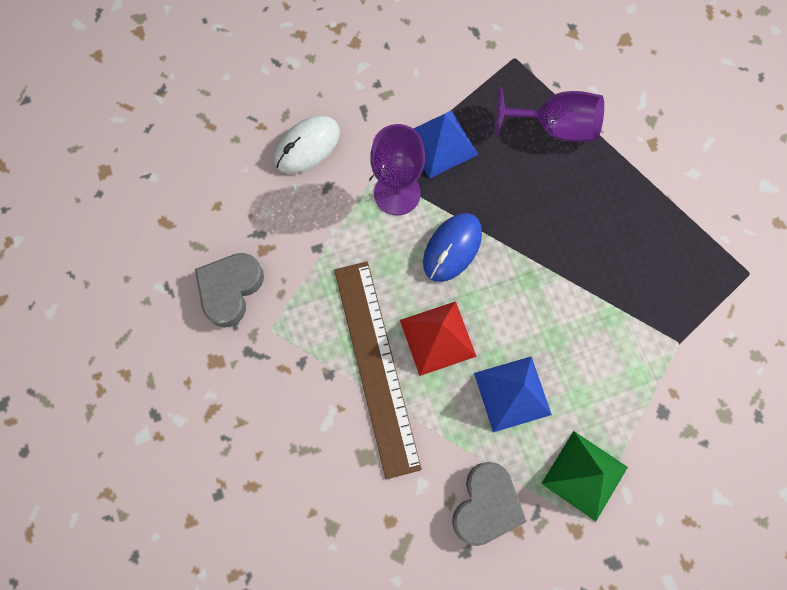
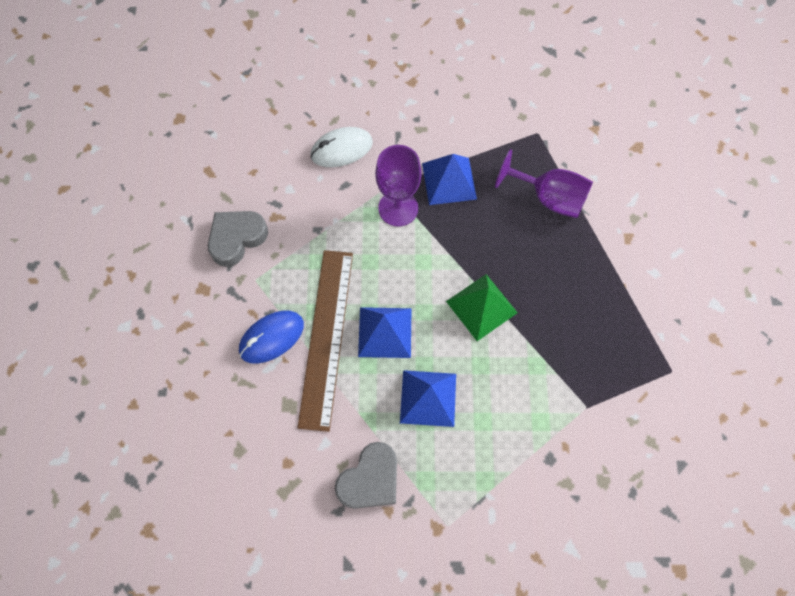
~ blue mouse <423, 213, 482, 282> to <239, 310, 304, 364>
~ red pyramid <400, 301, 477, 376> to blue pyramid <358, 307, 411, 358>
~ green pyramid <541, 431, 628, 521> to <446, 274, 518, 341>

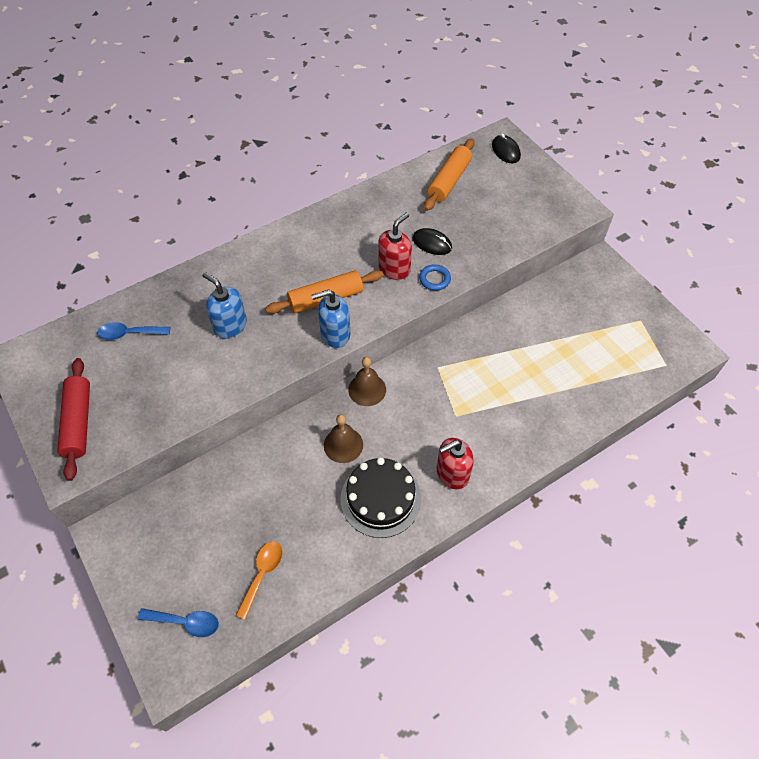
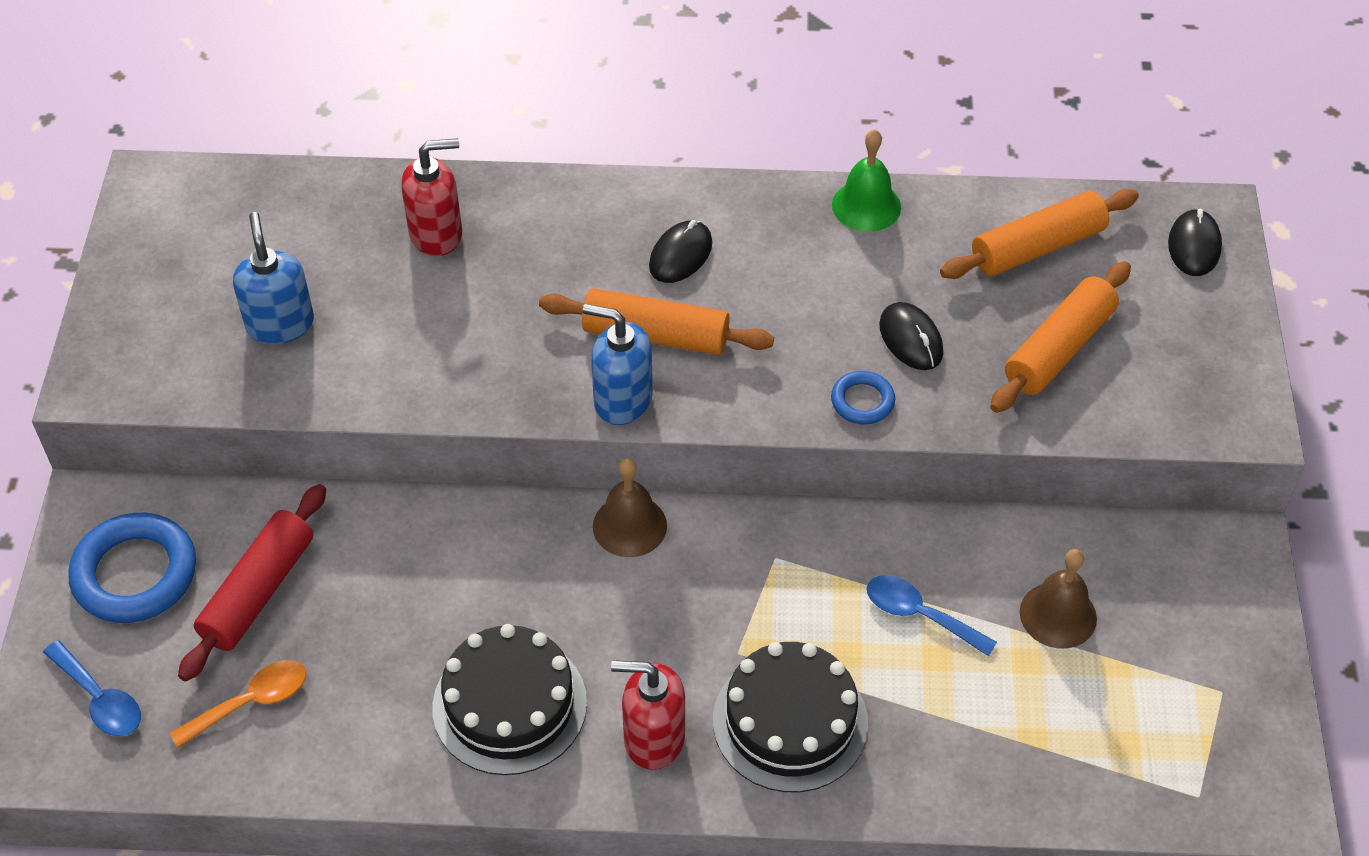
+ blue ring <68, 513, 196, 623>
~ red rolling pin <57, 358, 90, 481> to <178, 484, 326, 681>
~ blue soap dispenser <202, 272, 247, 339> to <233, 212, 314, 344>
~ red soap dispenser <378, 212, 412, 280> to <401, 138, 462, 256>
+ black mouse <649, 220, 712, 283>
+ black cake <713, 642, 868, 792>
+ green bell <832, 129, 901, 232>
~ blue spoon <97, 322, 170, 340> to <866, 575, 997, 656>
+ orange rolling pin <990, 261, 1131, 413>
~ brown bell <324, 414, 363, 463> to <1020, 549, 1097, 649>

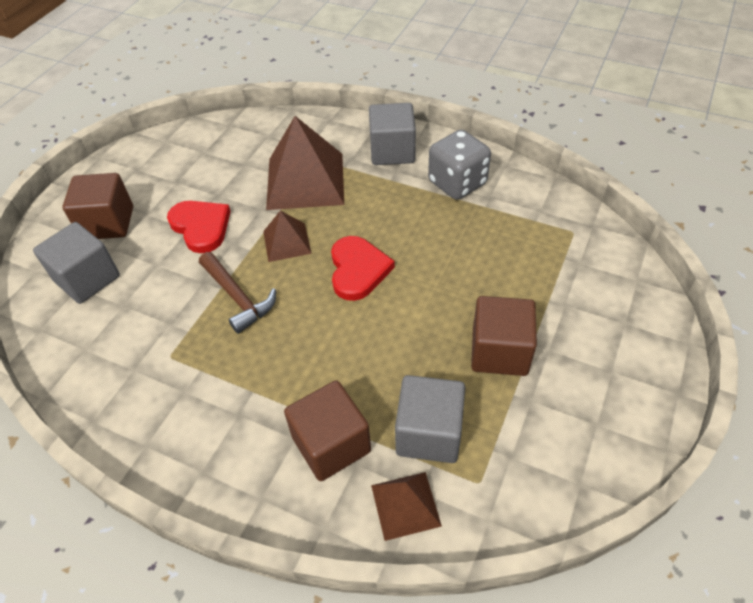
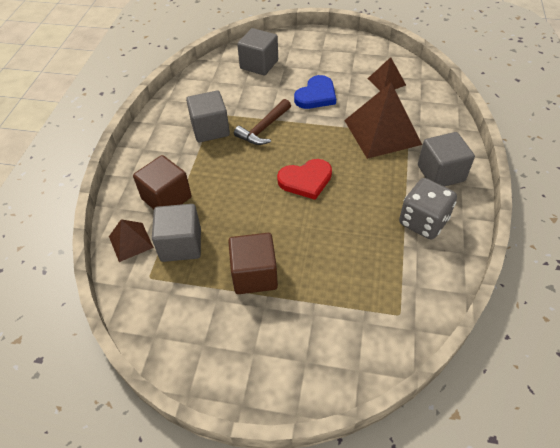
+ grey cube <186, 91, 230, 143>
~ red heart <167, 201, 231, 253> to blue heart <294, 75, 336, 109>
~ brown pyramid <263, 211, 312, 262> to <368, 57, 406, 91>
- brown cube <62, 173, 133, 239>

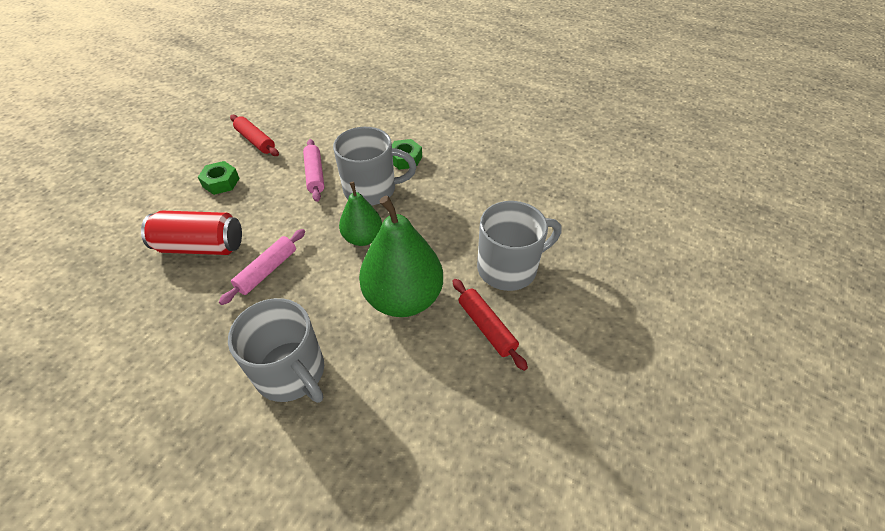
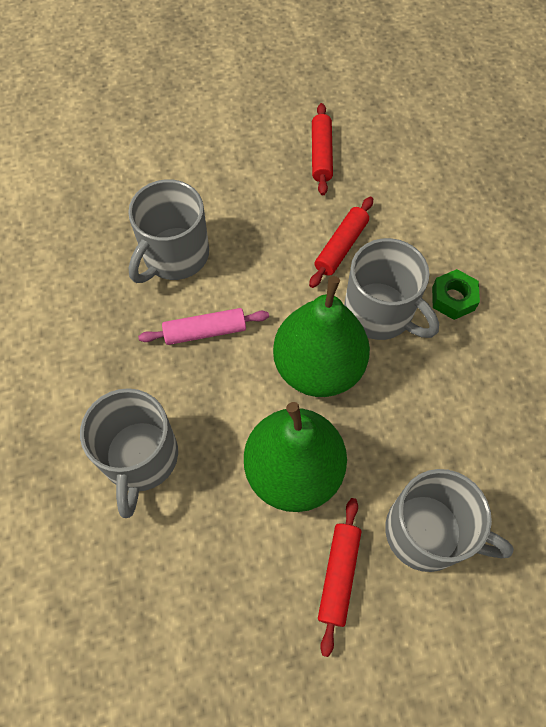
~ red can <141, 211, 242, 255> to grey mug <128, 179, 209, 283>
~ green pear <339, 182, 382, 246> = <273, 276, 370, 397> x1.73
~ pink rolling pin <303, 139, 324, 202> to red rolling pin <309, 197, 373, 288>
- green nut <198, 161, 239, 195>

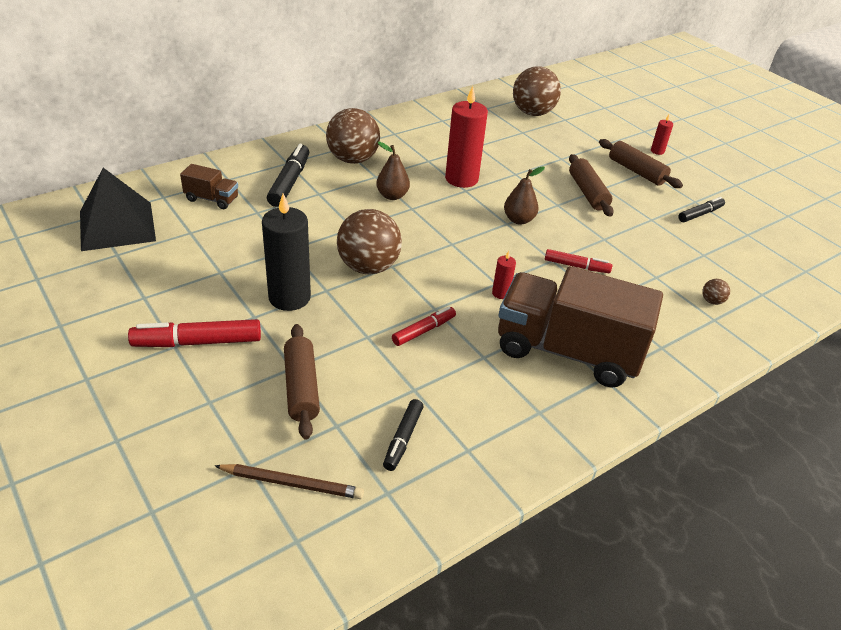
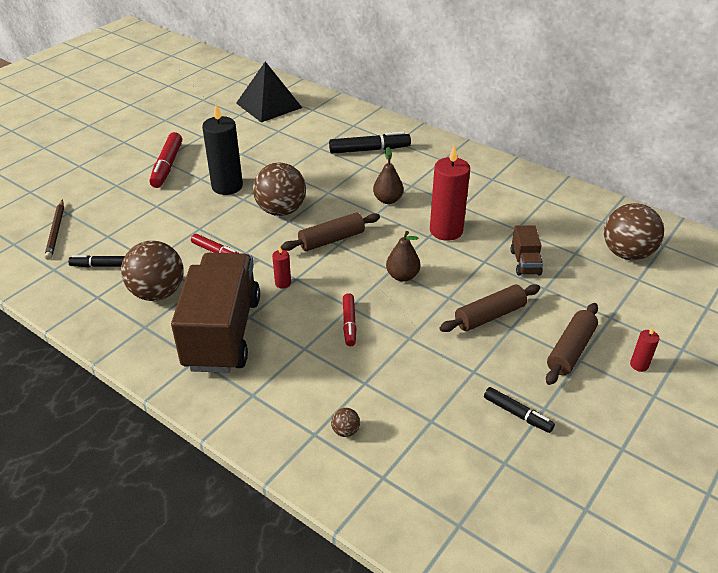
~ brown ball <326, 108, 380, 164> to <121, 241, 184, 301>
~ red marker <128, 319, 261, 347> = <149, 132, 182, 188> 150 degrees counterclockwise
~ brown rolling pin <284, 324, 320, 439> to <281, 212, 380, 251>
~ brown truck <180, 164, 238, 209> to <510, 225, 543, 276>

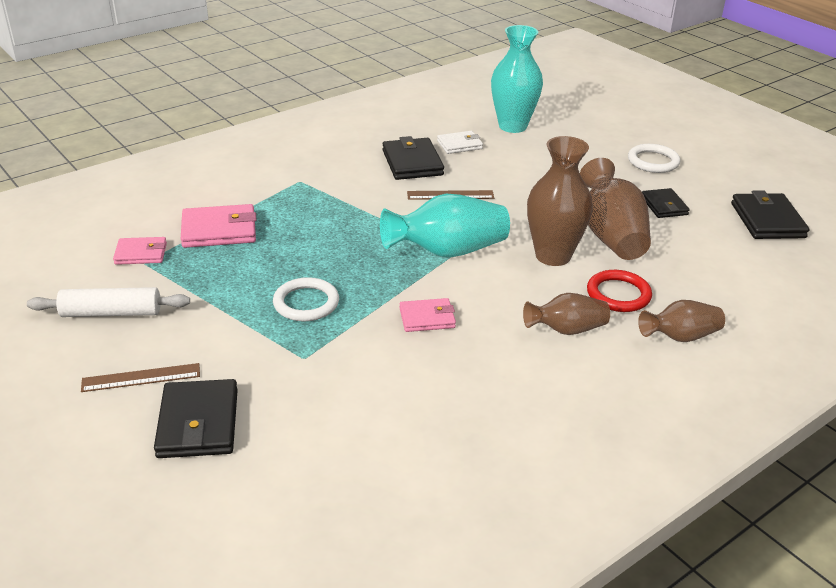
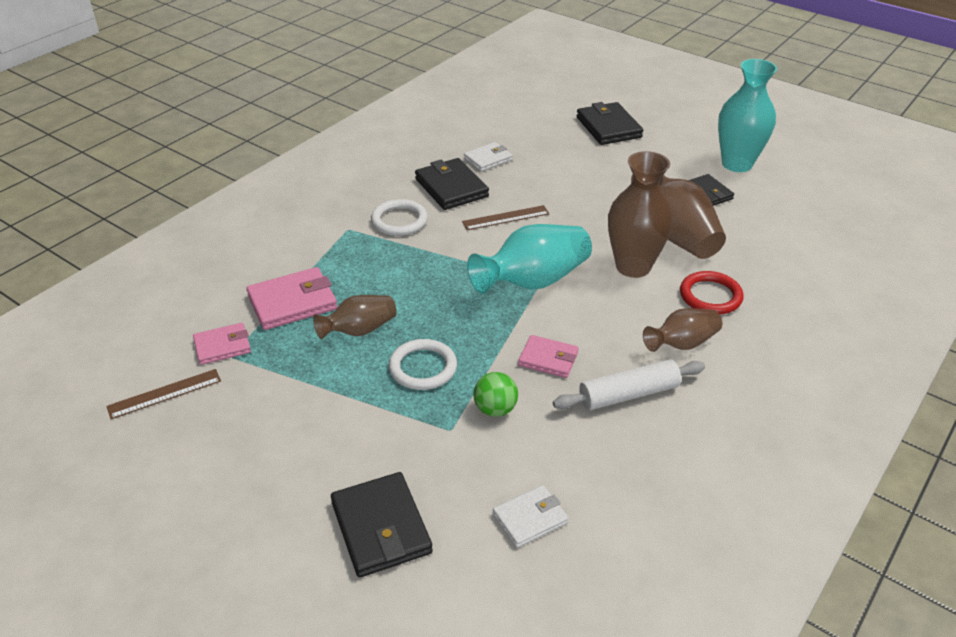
~ brown ruler <81, 363, 200, 392> to <106, 369, 221, 419>
~ brown vase <638, 300, 725, 342> to <313, 295, 397, 339>
~ white ring <628, 144, 680, 173> to <371, 199, 428, 236>
+ green ball <473, 372, 518, 417>
+ white wallet <493, 485, 568, 548>
~ pink wallet <399, 298, 456, 332> = <518, 335, 579, 378> 45 degrees clockwise
~ white rolling pin <27, 287, 190, 317> to <553, 359, 705, 410>
~ black wallet <731, 190, 809, 239> to <577, 102, 643, 145>
~ turquoise vase <491, 25, 543, 133> to <718, 59, 777, 172>

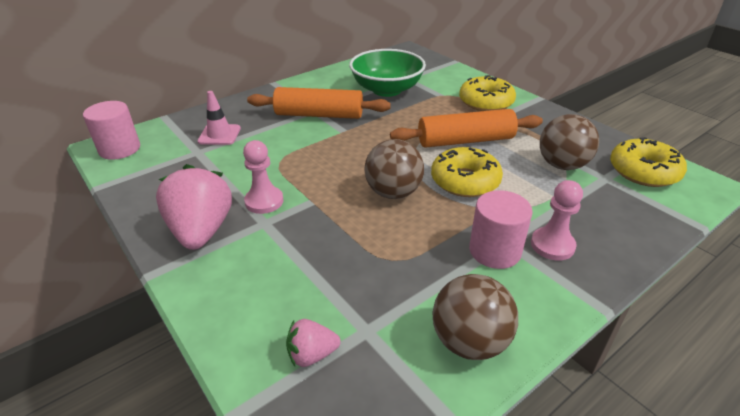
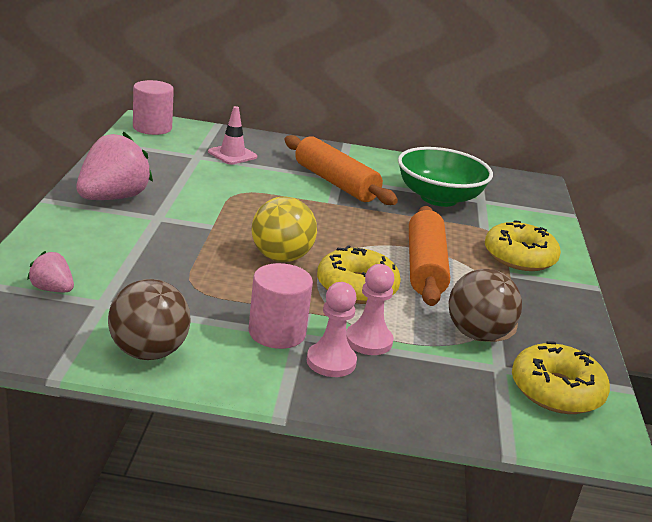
~ brown ball <364, 139, 424, 199> to yellow ball <252, 197, 317, 262>
~ pink pawn <243, 140, 284, 214> to <346, 264, 394, 355>
~ orange rolling pin <390, 109, 543, 148> = <409, 206, 450, 306> 60 degrees clockwise

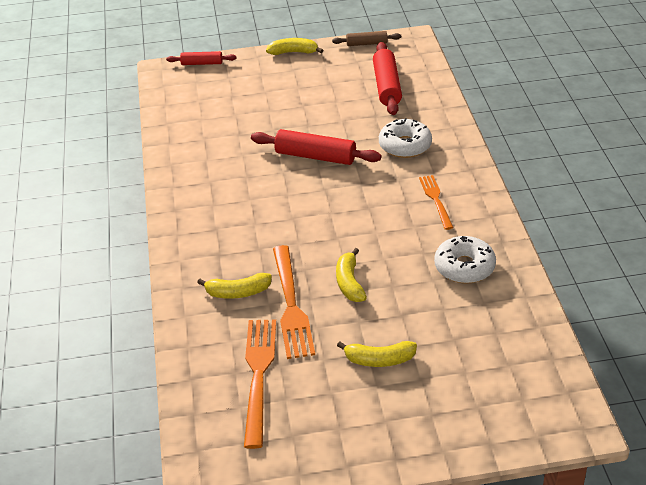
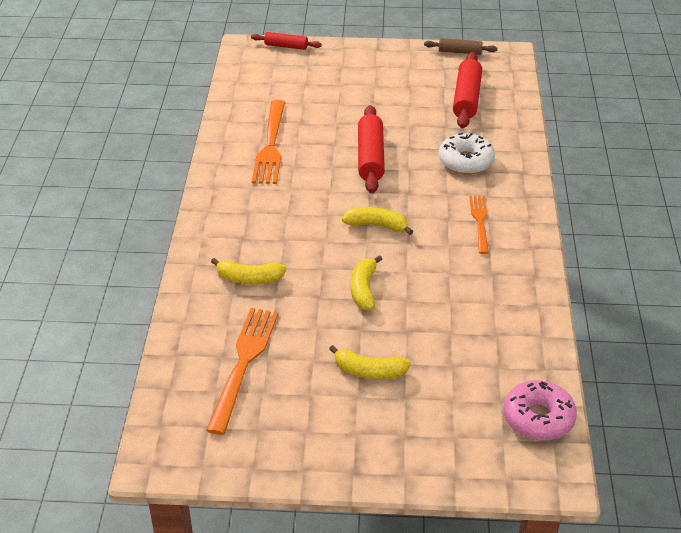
~ orange fork <273, 245, 315, 359> to <252, 100, 285, 184>
~ yellow banana <266, 38, 323, 55> to <342, 207, 413, 235>
~ red rolling pin <251, 129, 381, 165> = <358, 105, 385, 193> 60 degrees clockwise
+ pink donut <503, 380, 577, 441>
- white donut <434, 236, 496, 283>

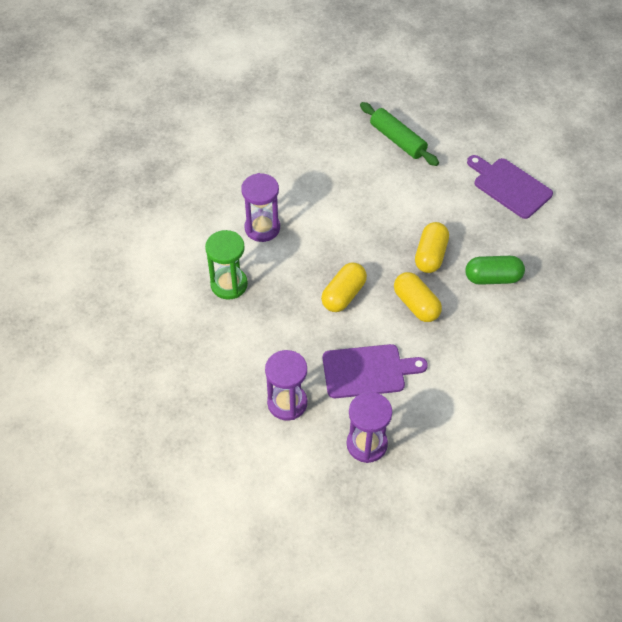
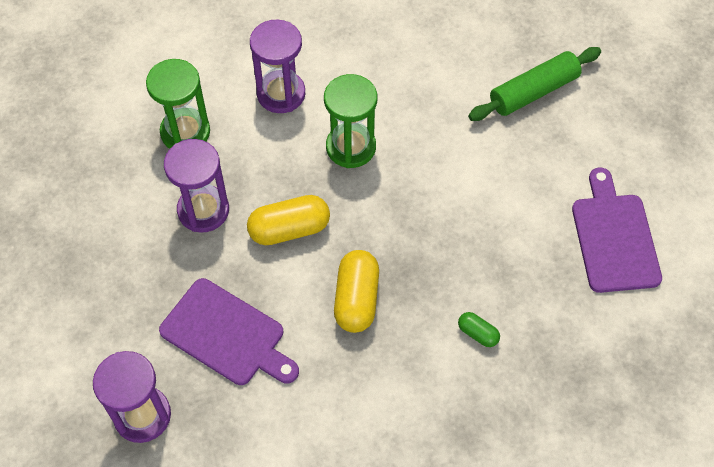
~ purple hourglass <265, 350, 307, 421> to <164, 139, 229, 233>
+ green hourglass <324, 74, 377, 168>
~ green capsule <465, 256, 525, 285> = <458, 312, 500, 347> x0.52
~ green rolling pin <360, 102, 439, 166> = <468, 47, 601, 121> 60 degrees clockwise
- yellow capsule <415, 222, 449, 273>

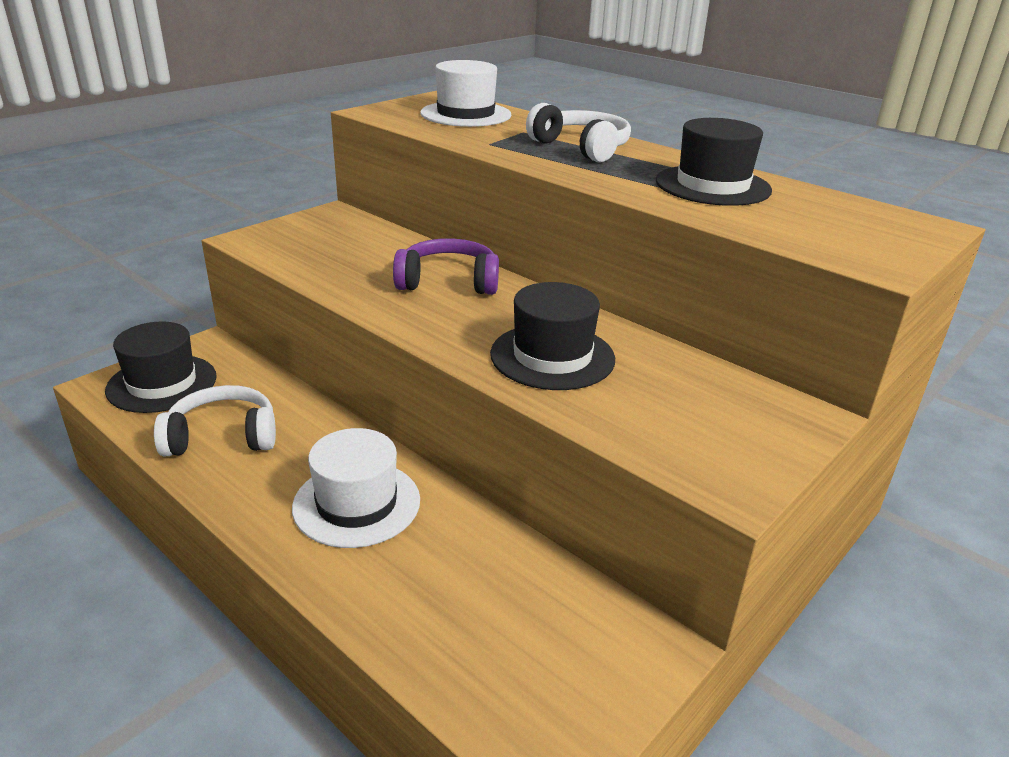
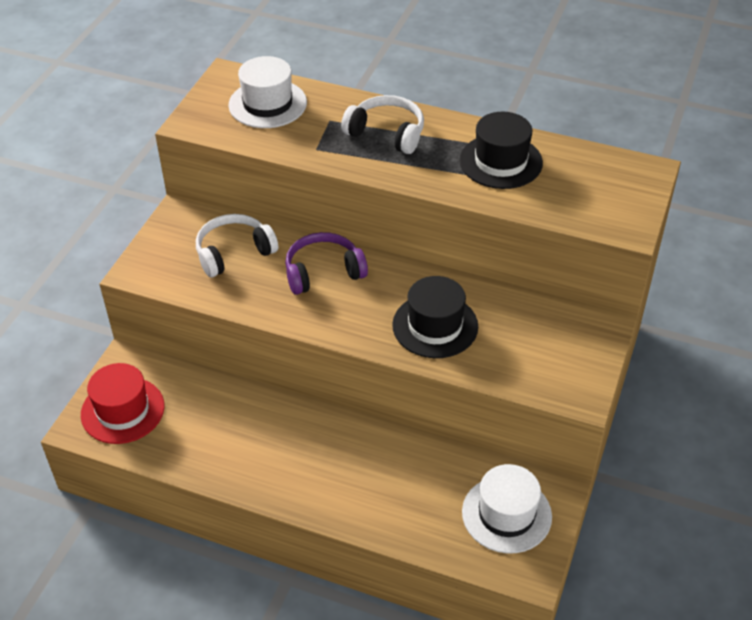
~ black hat <105, 321, 217, 413> to red hat <81, 363, 164, 444>
~ white headphones <154, 385, 276, 456> to <196, 214, 278, 277>
~ white hat <292, 428, 420, 548> to <462, 464, 552, 553>

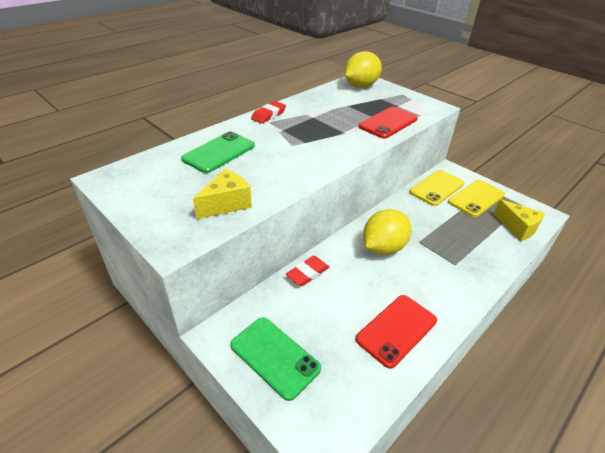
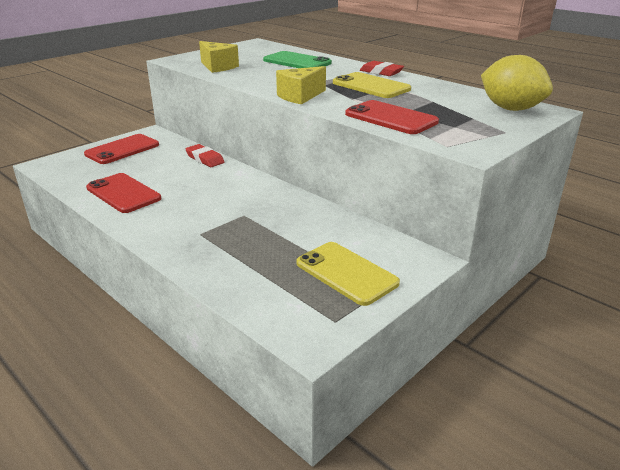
~ green phone <230, 317, 321, 401> to red phone <84, 134, 159, 164>
~ yellow cheese <494, 199, 545, 241> to <276, 66, 326, 104>
~ yellow phone <409, 170, 464, 206> to <333, 72, 411, 98>
- yellow lemon <363, 209, 412, 255>

